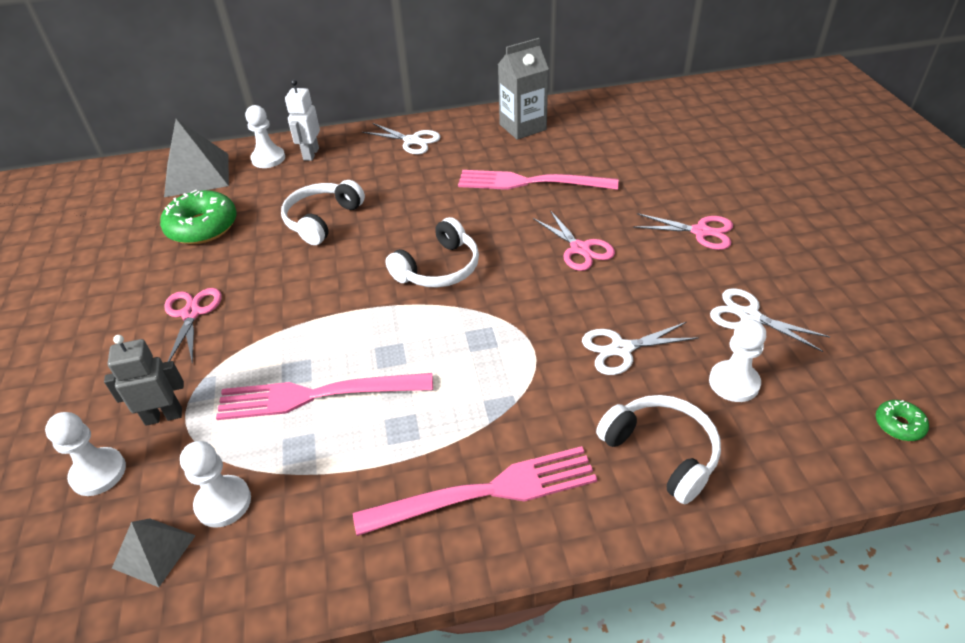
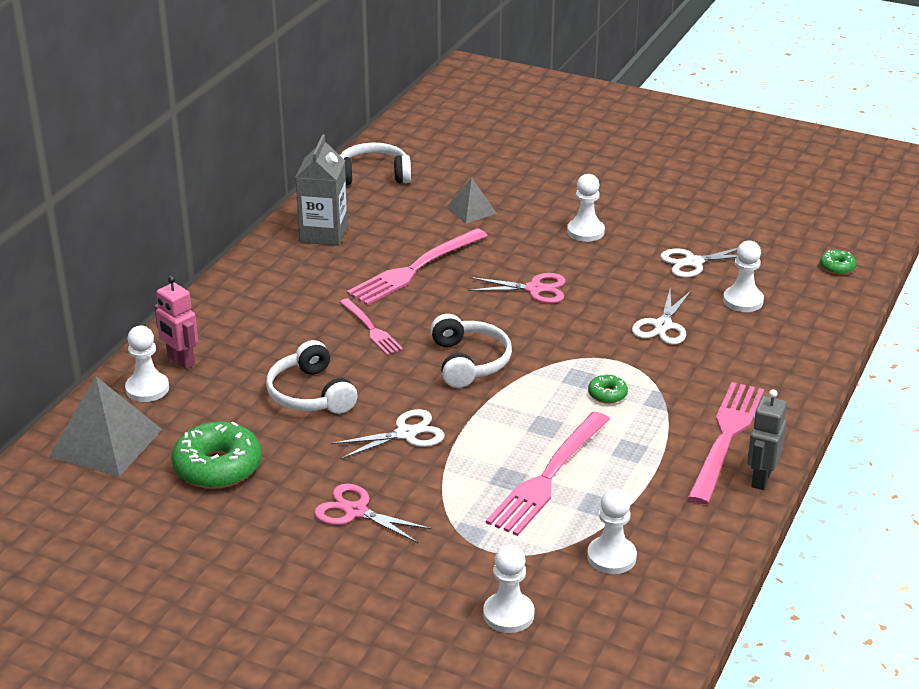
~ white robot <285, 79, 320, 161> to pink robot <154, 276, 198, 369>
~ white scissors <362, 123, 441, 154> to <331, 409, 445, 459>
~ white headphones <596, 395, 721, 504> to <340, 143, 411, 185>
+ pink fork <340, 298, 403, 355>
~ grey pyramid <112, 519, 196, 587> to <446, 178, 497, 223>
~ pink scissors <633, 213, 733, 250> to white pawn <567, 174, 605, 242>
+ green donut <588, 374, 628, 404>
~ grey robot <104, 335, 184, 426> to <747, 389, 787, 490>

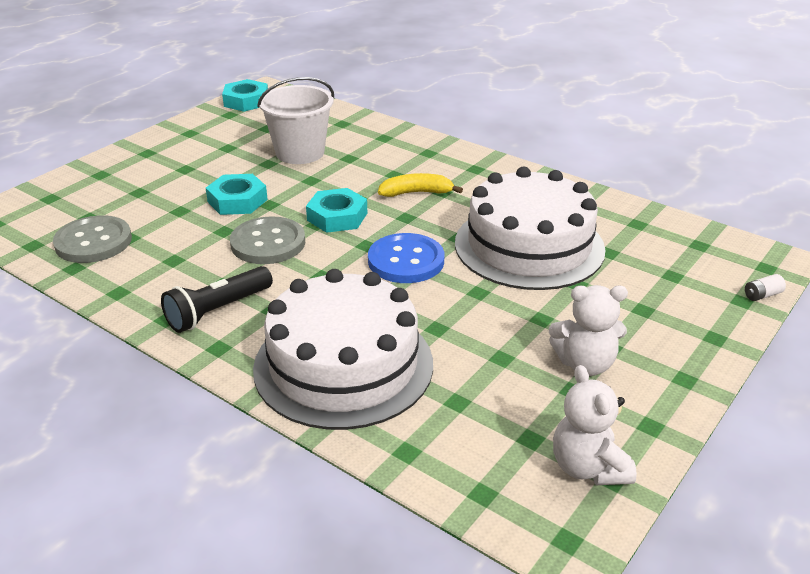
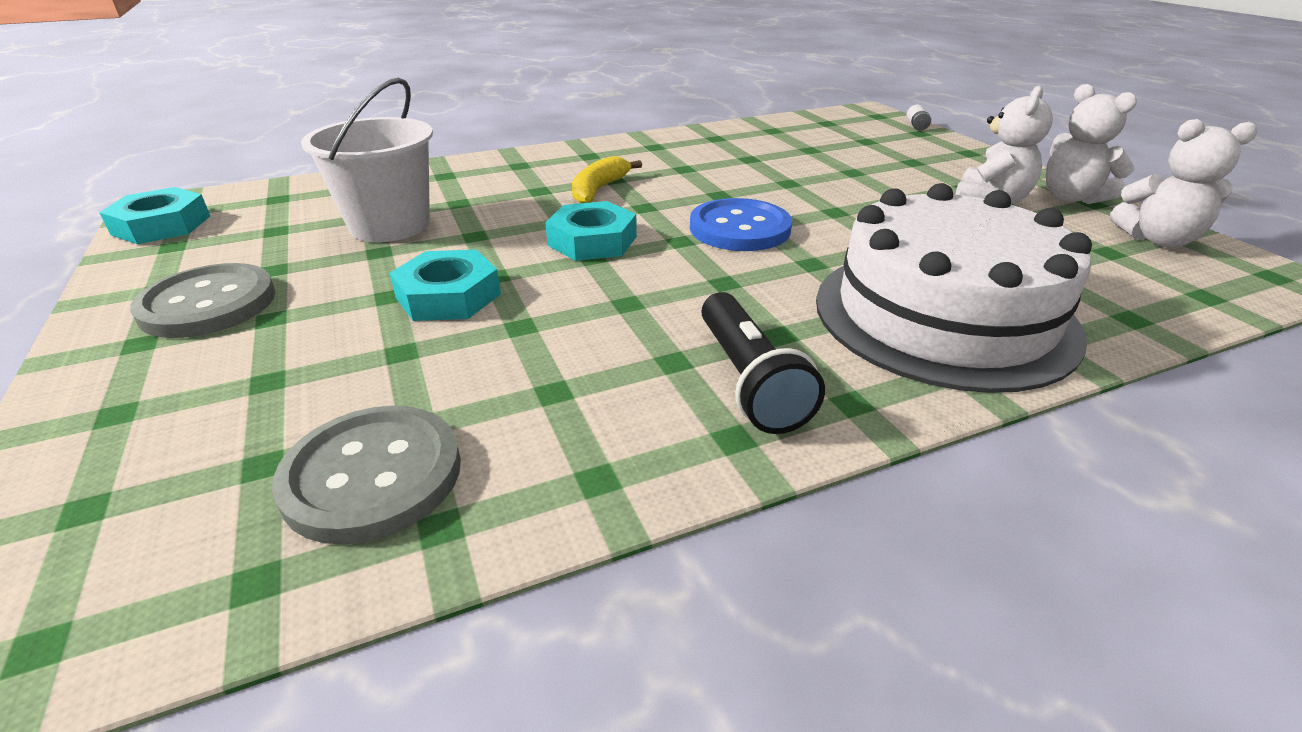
~ grey button <230, 216, 305, 264> to <130, 263, 276, 338>
+ white teddy bear <1045, 84, 1137, 204>
- white cake <455, 167, 606, 290>

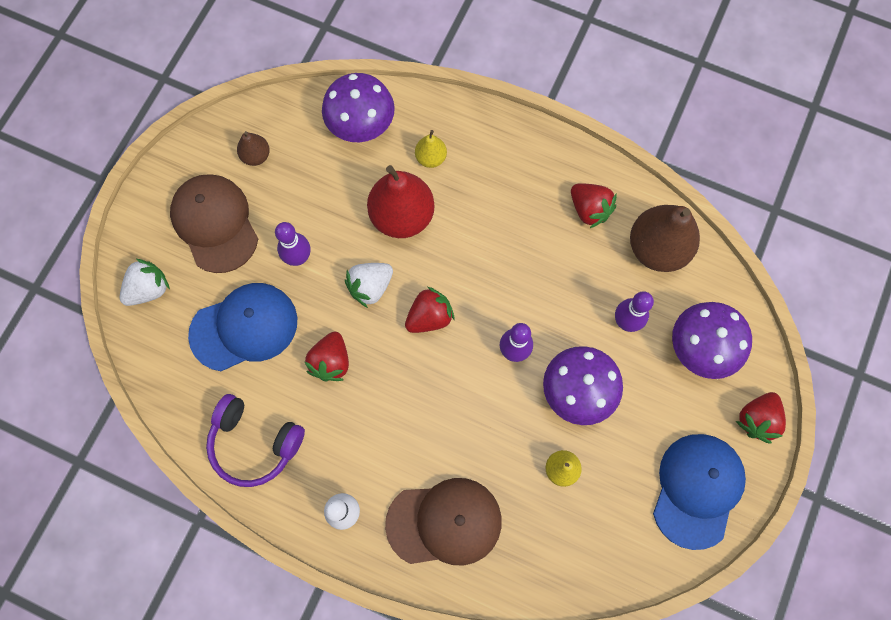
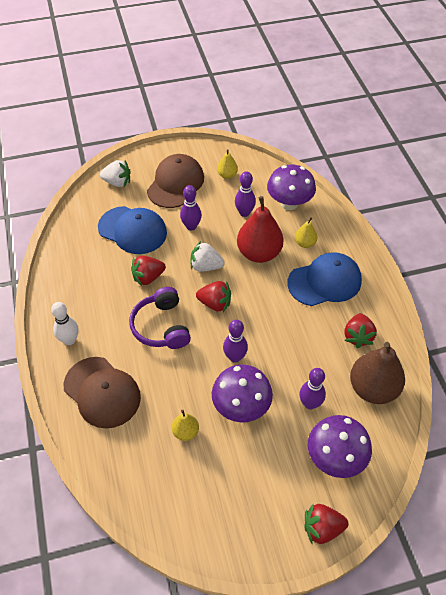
~ purple headphones <206, 394, 305, 487> to <129, 287, 191, 349>
~ brown pear <237, 131, 270, 166> to yellow pear <217, 149, 238, 179>
+ purple bowling pin <235, 171, 256, 217>
~ blue cap <653, 434, 746, 550> to <287, 252, 362, 306>

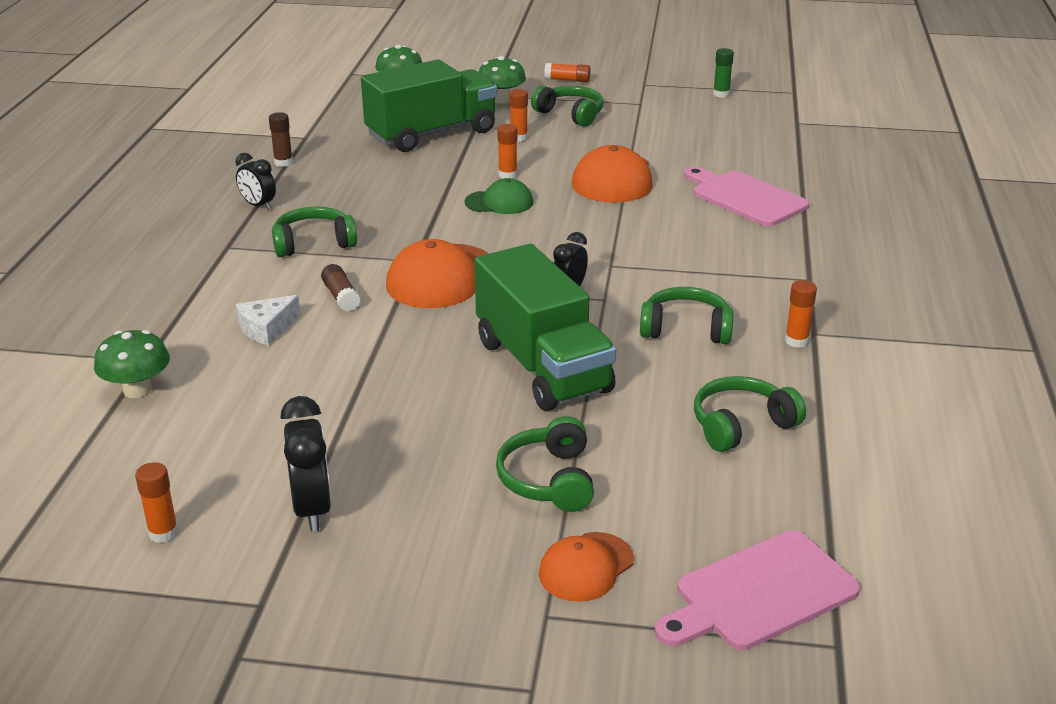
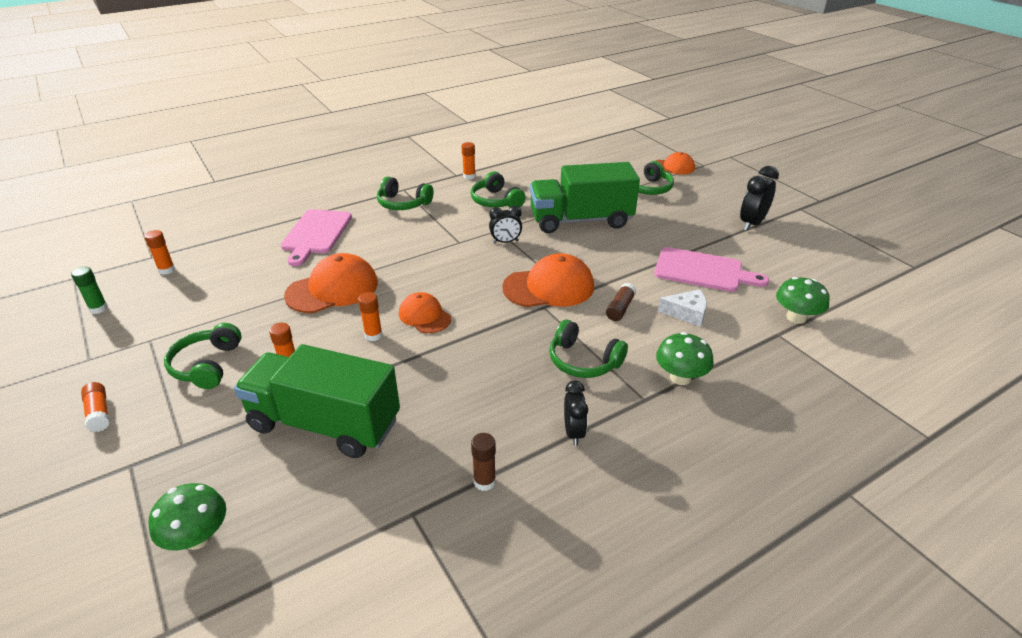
~ orange glue stick <135, 462, 178, 543> to <144, 230, 175, 275>
~ green headphones <694, 376, 806, 452> to <377, 177, 434, 210>
~ green cap <465, 178, 533, 214> to orange cap <399, 292, 451, 333>
~ green truck <474, 244, 617, 411> = <530, 162, 640, 233> 120 degrees counterclockwise
~ pink cutting board <655, 530, 860, 650> to <654, 247, 769, 292>
~ green mushroom <479, 56, 526, 103> to <656, 332, 714, 385>

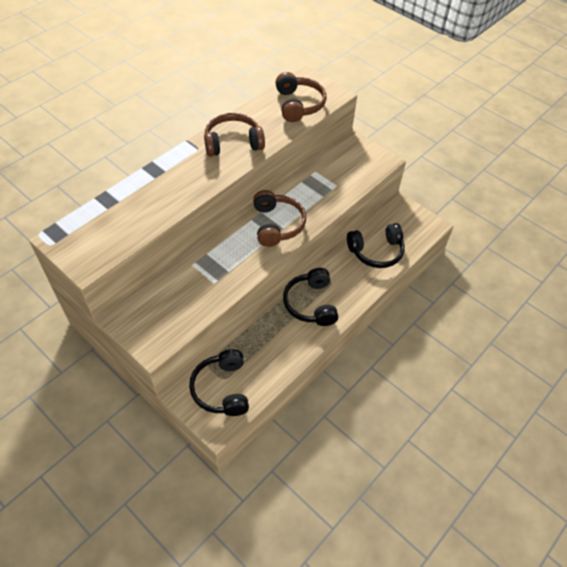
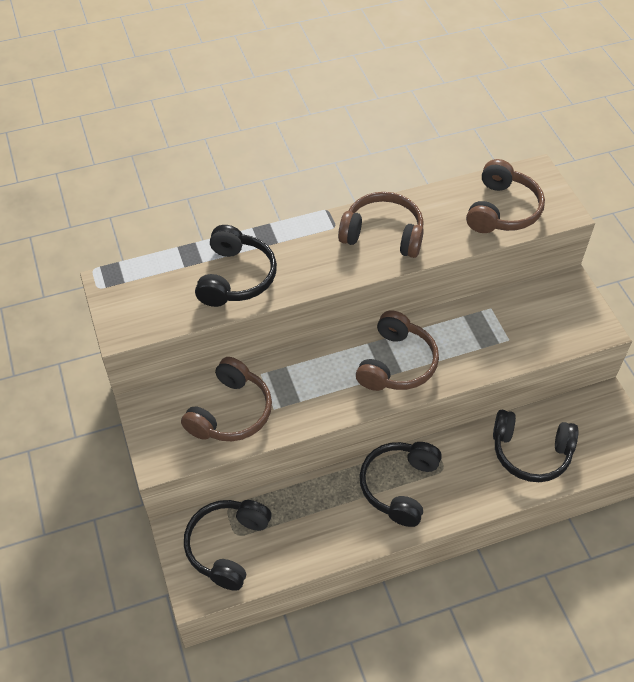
+ brown headphones <181, 357, 272, 441>
+ black headphones <195, 225, 277, 307>

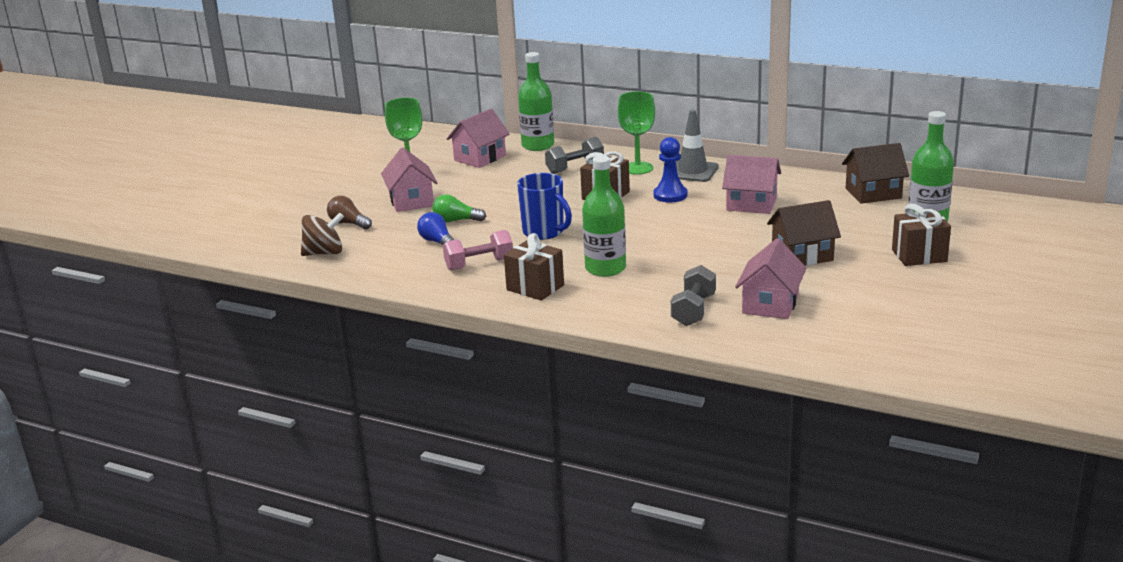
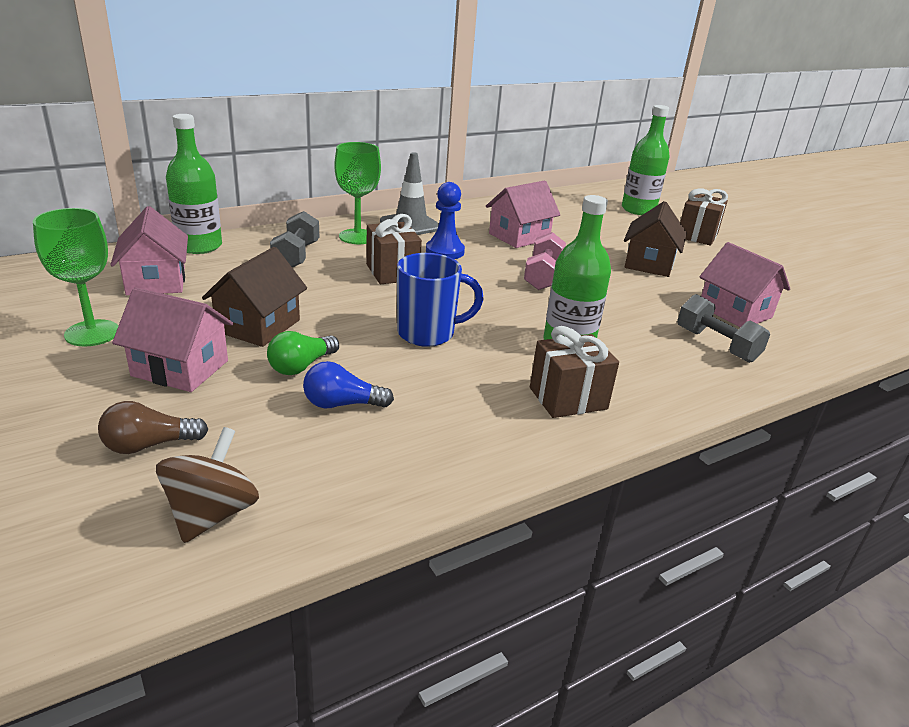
~ brown house <842, 143, 909, 204> to <202, 247, 307, 347>
~ pink dumbbell <443, 230, 513, 270> to <524, 232, 566, 290>

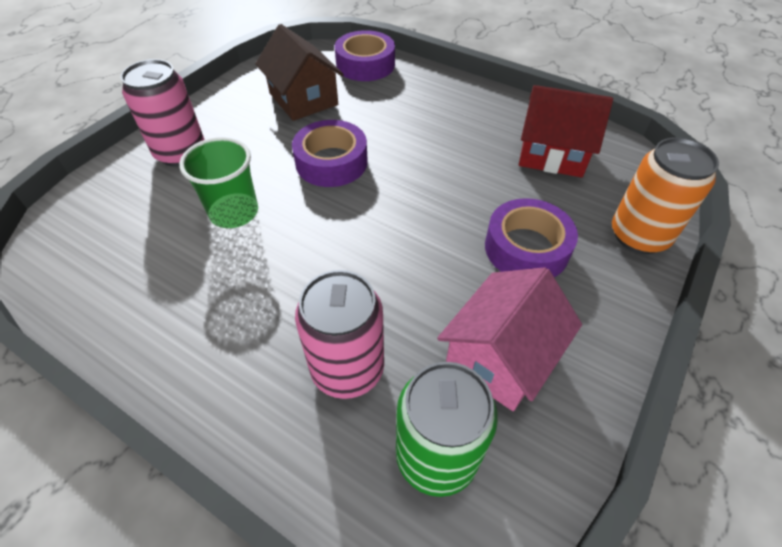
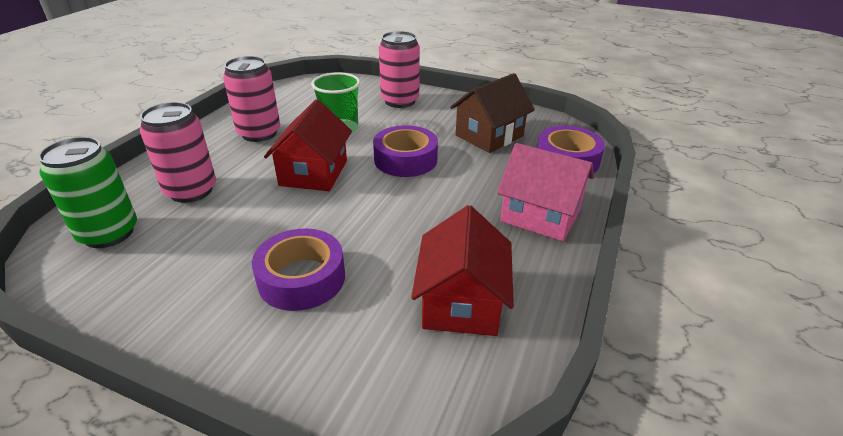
+ pink can <223, 56, 280, 142>
+ red house <264, 99, 352, 191>
~ pink house <437, 267, 582, 411> to <497, 143, 594, 242>
- orange can <612, 137, 719, 254>

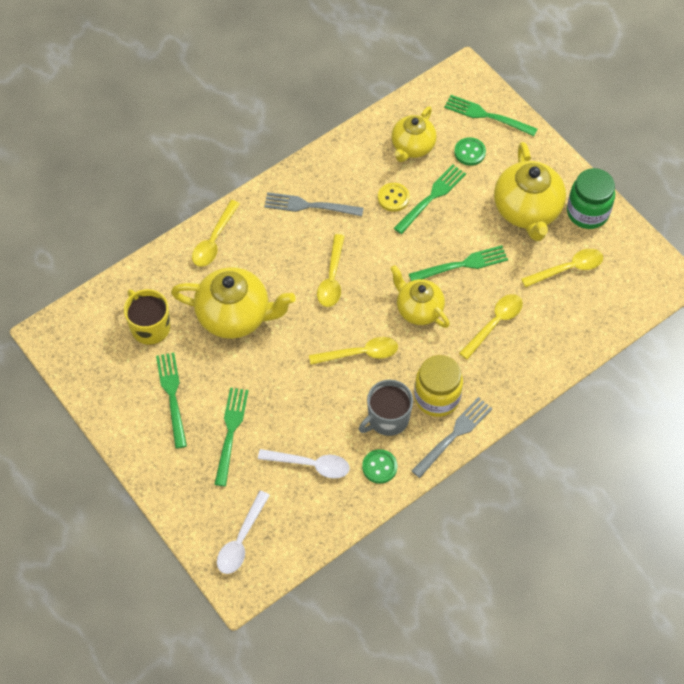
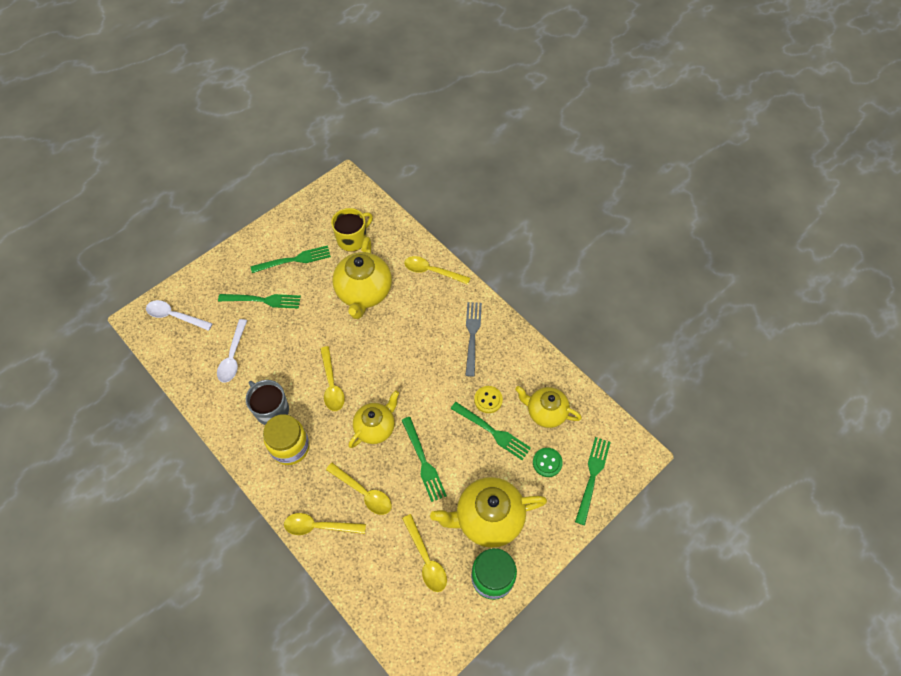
~ yellow spoon <317, 234, 345, 307> to <284, 513, 366, 535>
- green button <362, 449, 397, 484>
- grey fork <411, 397, 493, 478>

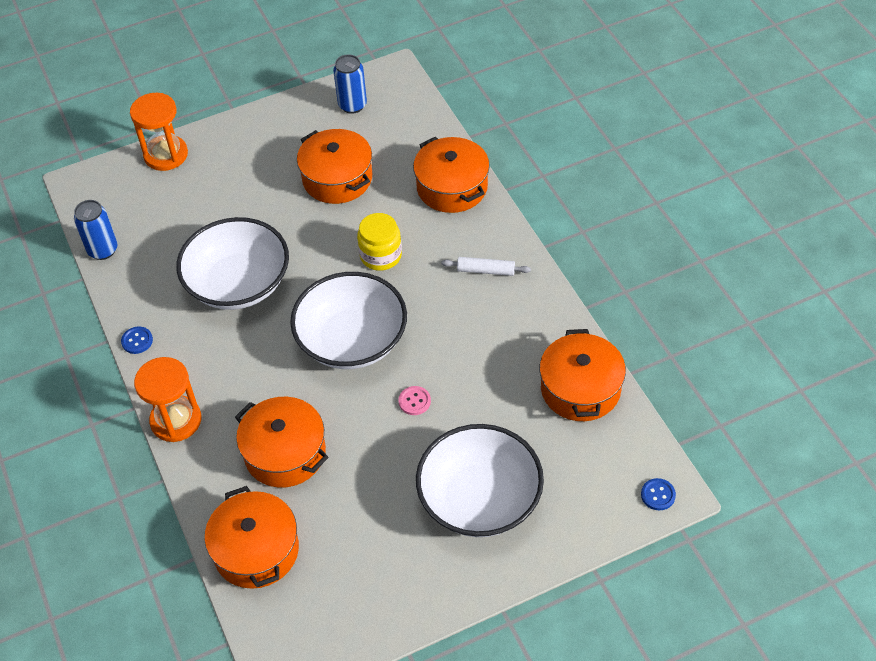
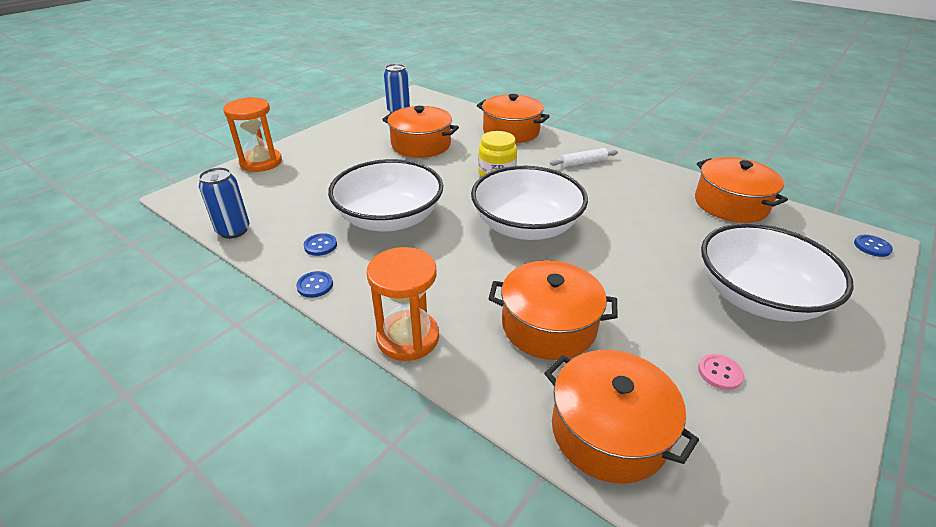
+ blue button <304, 233, 337, 256>
~ pink button <398, 386, 431, 415> to <698, 354, 744, 390>

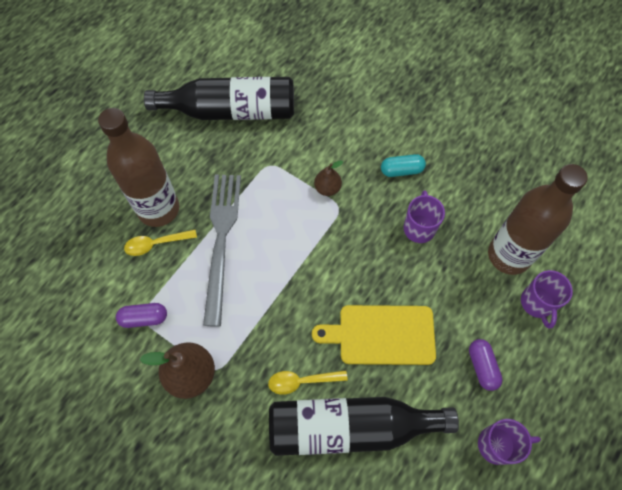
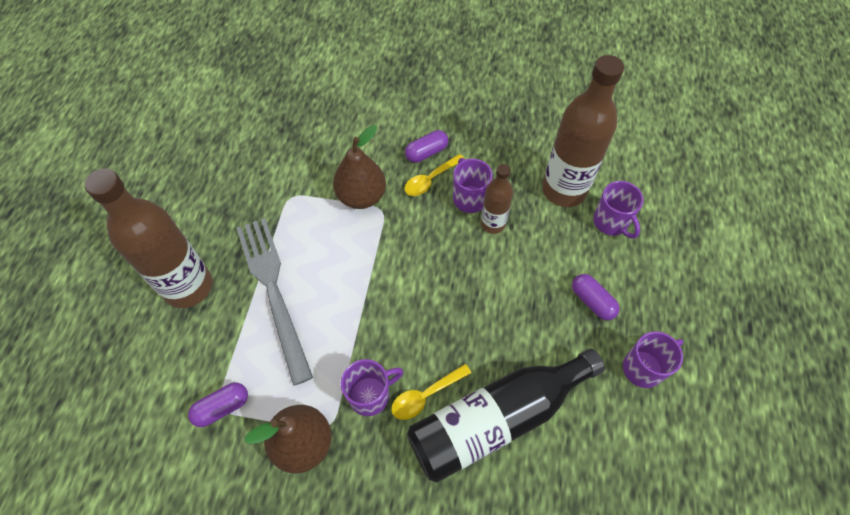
~ brown pear <314, 160, 343, 196> = <333, 125, 386, 209> x1.72
+ purple mug <341, 359, 403, 416>
~ yellow spoon <124, 229, 197, 256> to <404, 154, 465, 196>
~ turquoise capsule <381, 154, 426, 177> to purple capsule <405, 130, 448, 163>
+ brown bottle <481, 164, 513, 234>
- black bottle <144, 77, 294, 120>
- yellow cutting board <312, 305, 436, 365>

